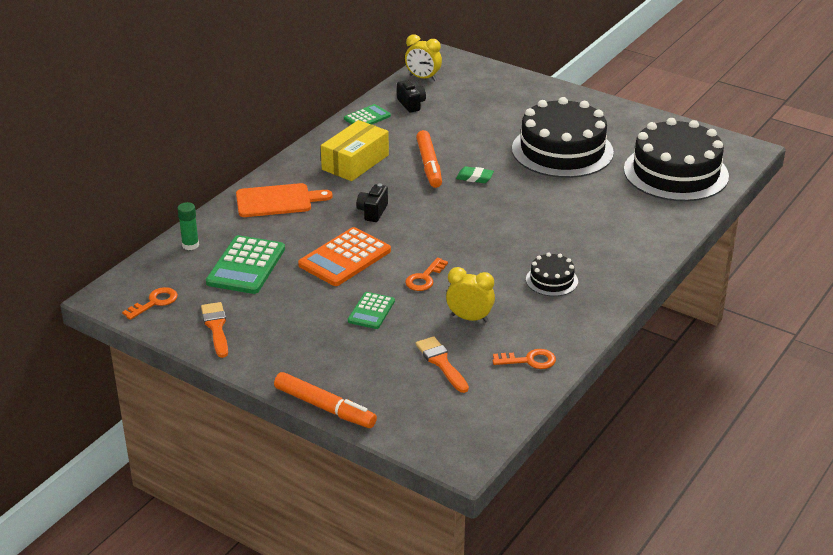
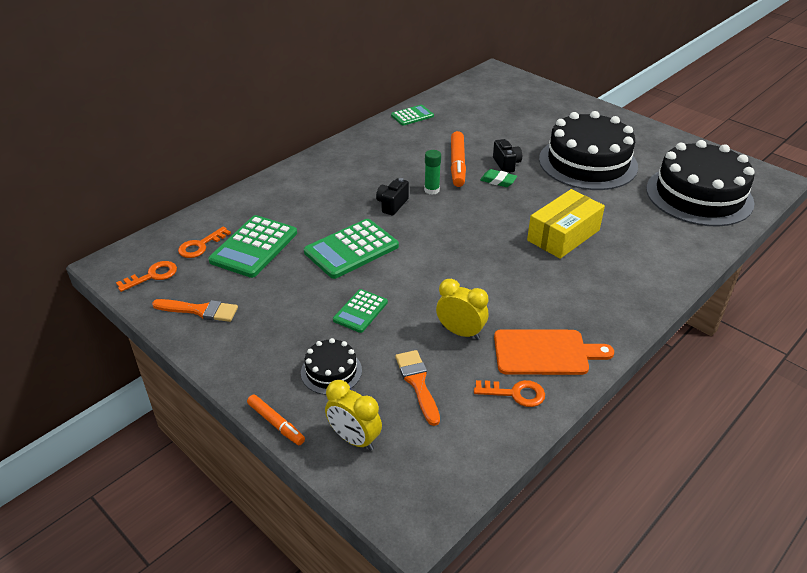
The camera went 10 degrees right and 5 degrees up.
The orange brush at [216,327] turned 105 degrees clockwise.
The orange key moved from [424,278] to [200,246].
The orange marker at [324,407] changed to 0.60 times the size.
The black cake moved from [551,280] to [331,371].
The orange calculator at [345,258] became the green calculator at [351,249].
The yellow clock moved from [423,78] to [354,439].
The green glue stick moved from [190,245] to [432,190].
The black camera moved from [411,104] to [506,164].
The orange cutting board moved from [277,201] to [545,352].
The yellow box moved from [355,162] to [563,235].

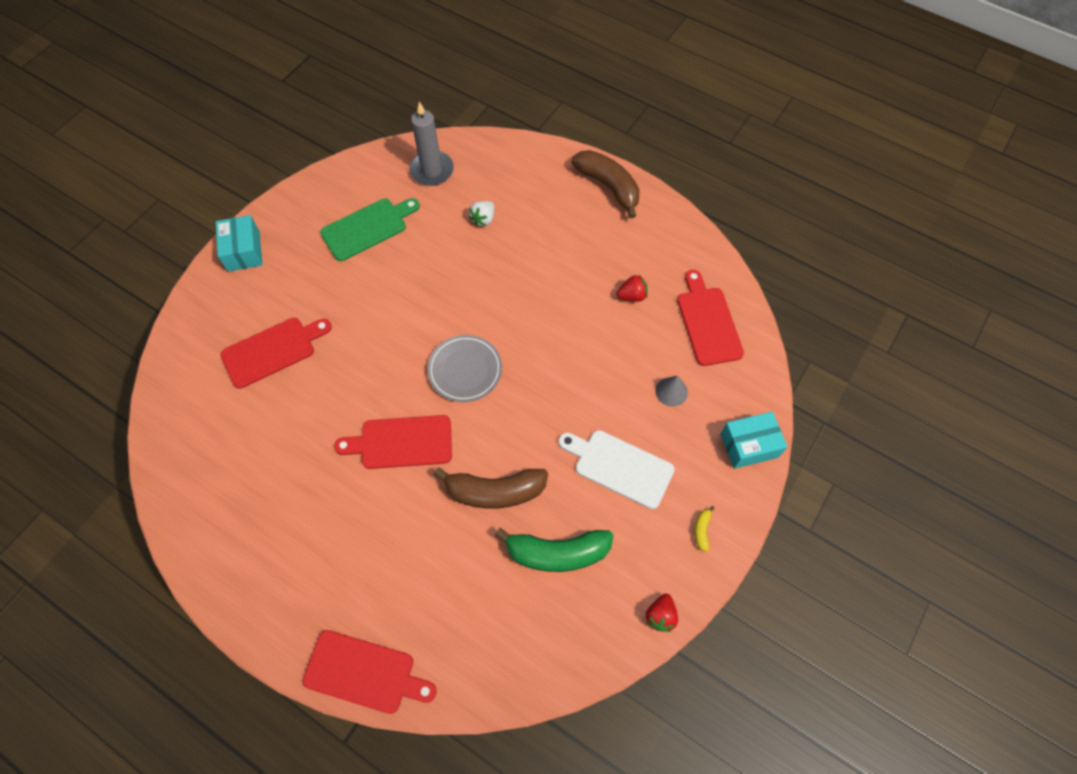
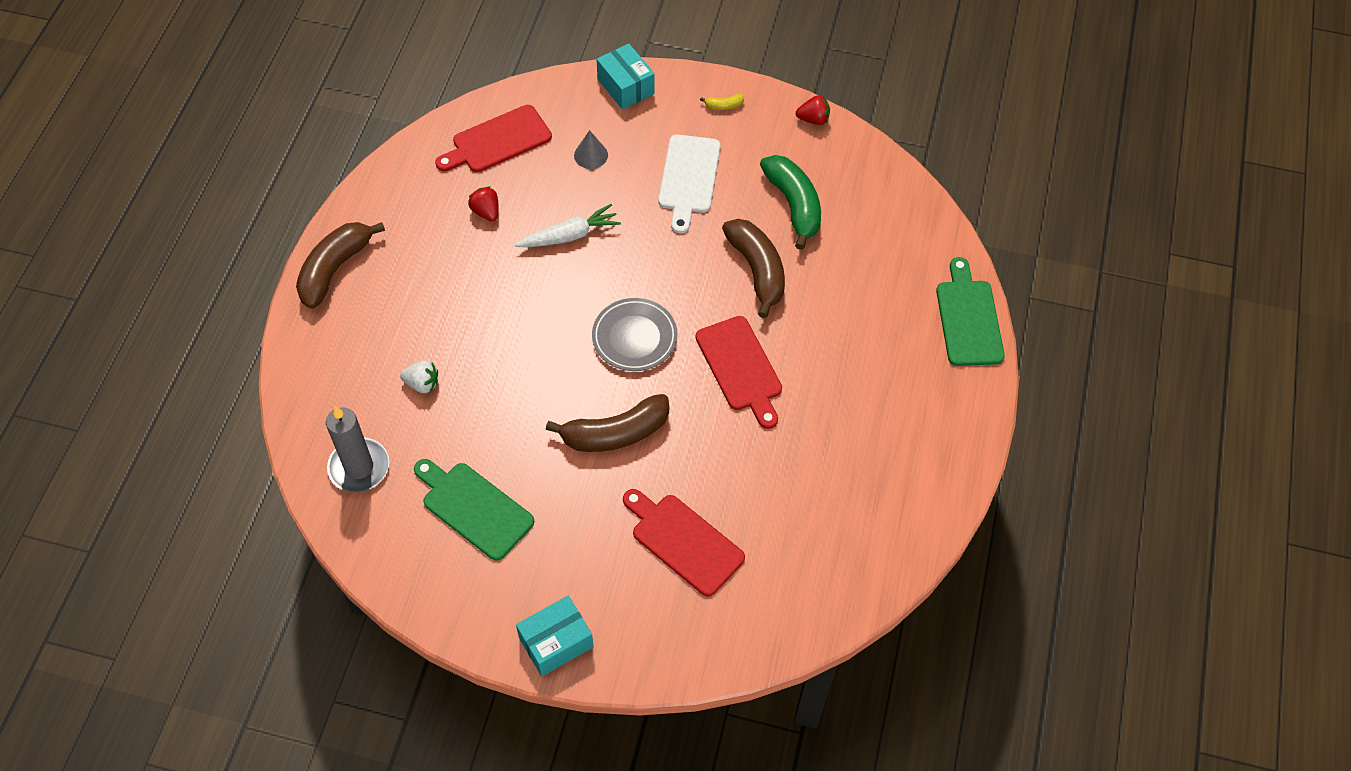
The camera went 110 degrees left and 5 degrees down.
The white carrot at [570,235] appeared.
The brown banana at [615,433] appeared.
The red cutting board at [364,673] became the green cutting board at [968,318].

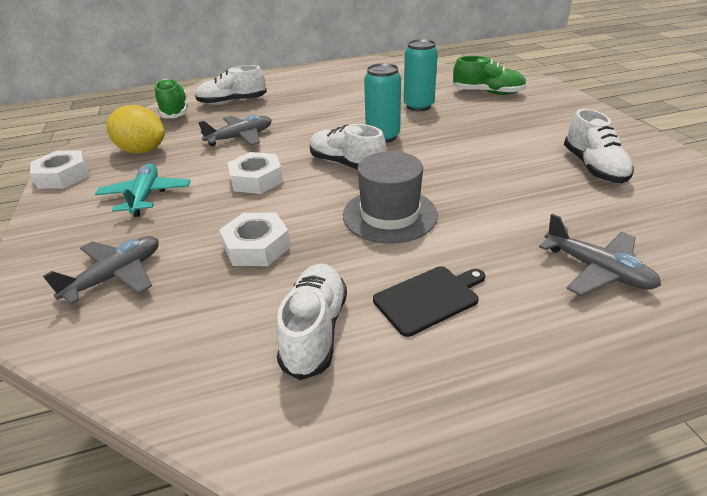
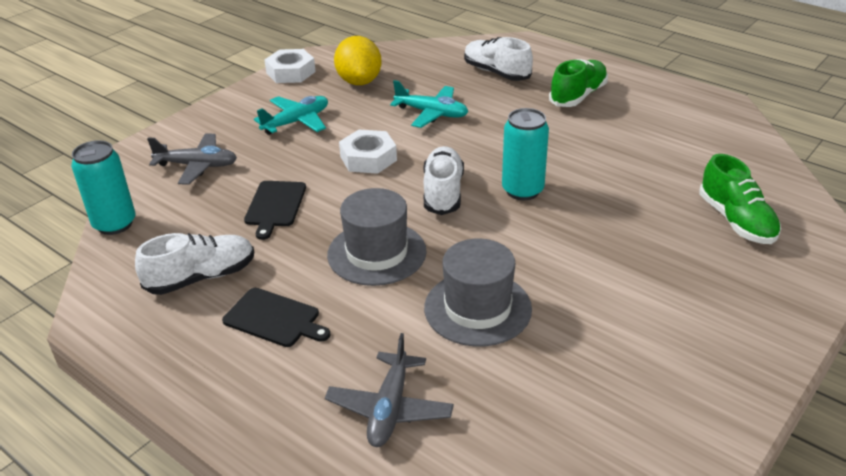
The camera went 55 degrees right and 0 degrees up.
The turquoise can moved from [418,106] to [115,224].
The white nut at [256,246] was replaced by the black cutting board at [275,206].
The grey plane at [240,137] became the turquoise plane at [432,113].
The grey hat at [477,308] appeared.
The green shoe moved from [175,111] to [578,96].
The white shoe at [593,167] disappeared.

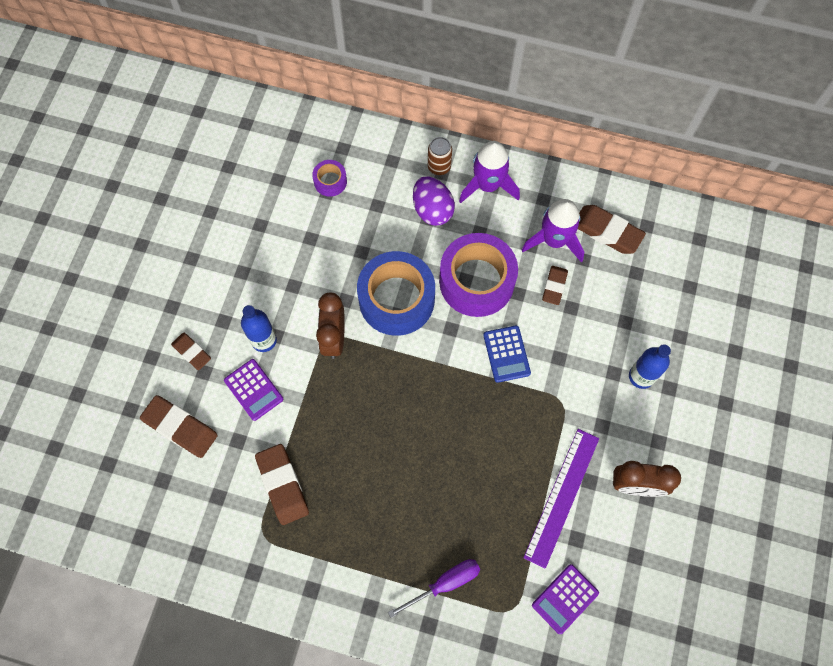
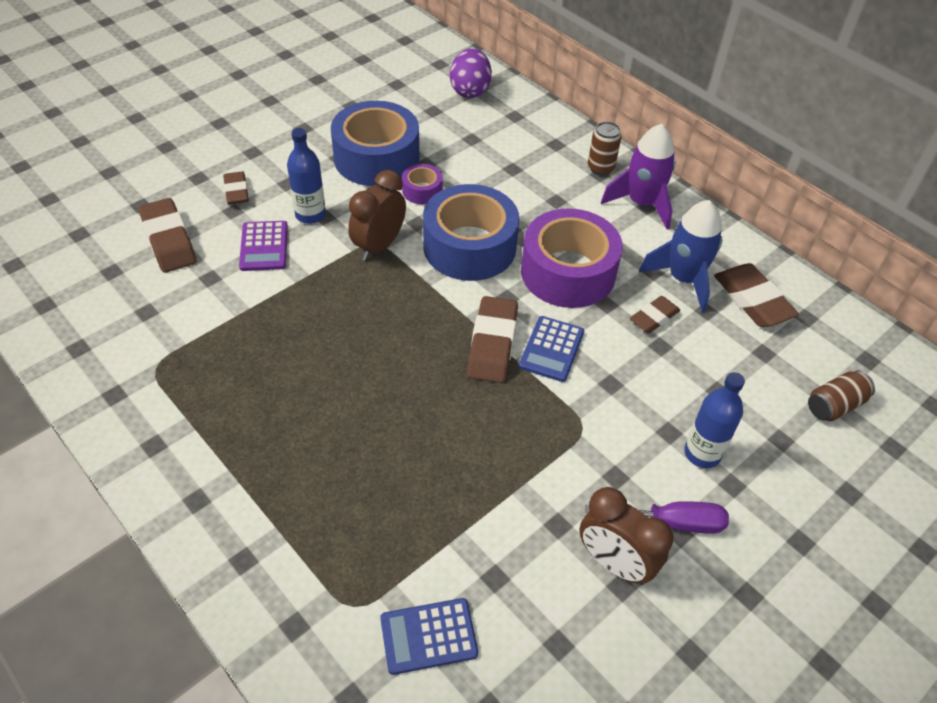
The camera went 30 degrees right and 20 degrees down.
The blue tape at [376,158] appeared.
The purple calculator at [565,599] became the blue calculator at [428,636].
The purple tape moved from [330,181] to [422,190].
The purple egg moved from [432,210] to [470,90].
The brown eraser moved from [282,485] to [492,344].
The purple screwdriver moved from [445,583] to [671,522].
The purple rocket at [554,240] became the blue rocket at [683,279].
The brown can at [834,405] appeared.
The purple ruler at [561,496] disappeared.

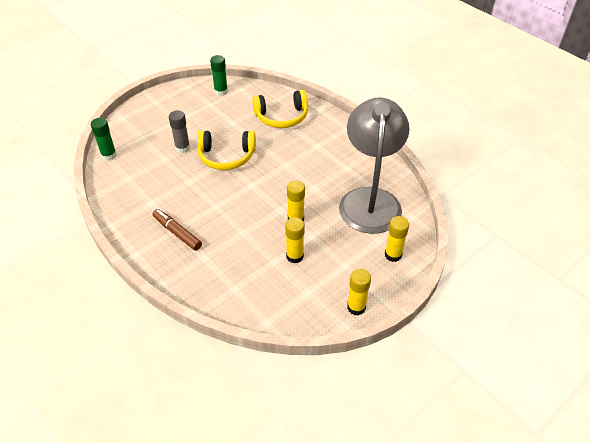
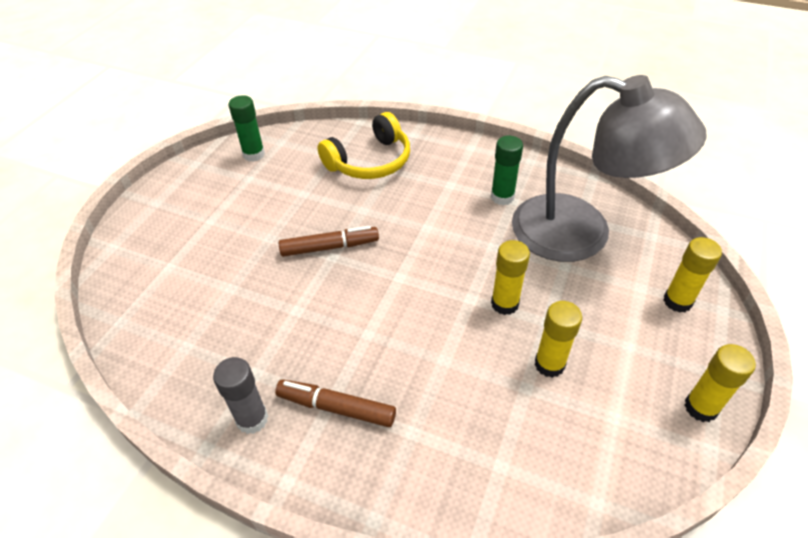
The camera went 25 degrees left and 0 degrees up.
The grey glue stick moved from [182,148] to [252,419].
The yellow headphones at [226,156] was replaced by the brown marker at [329,247].
The green glue stick moved from [109,155] to [502,197].
The grey lamp at [370,200] turned 135 degrees clockwise.

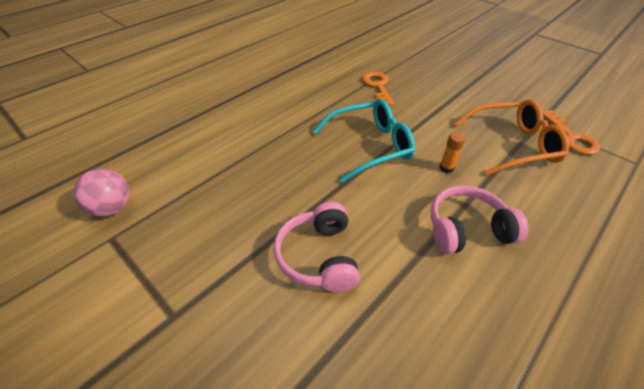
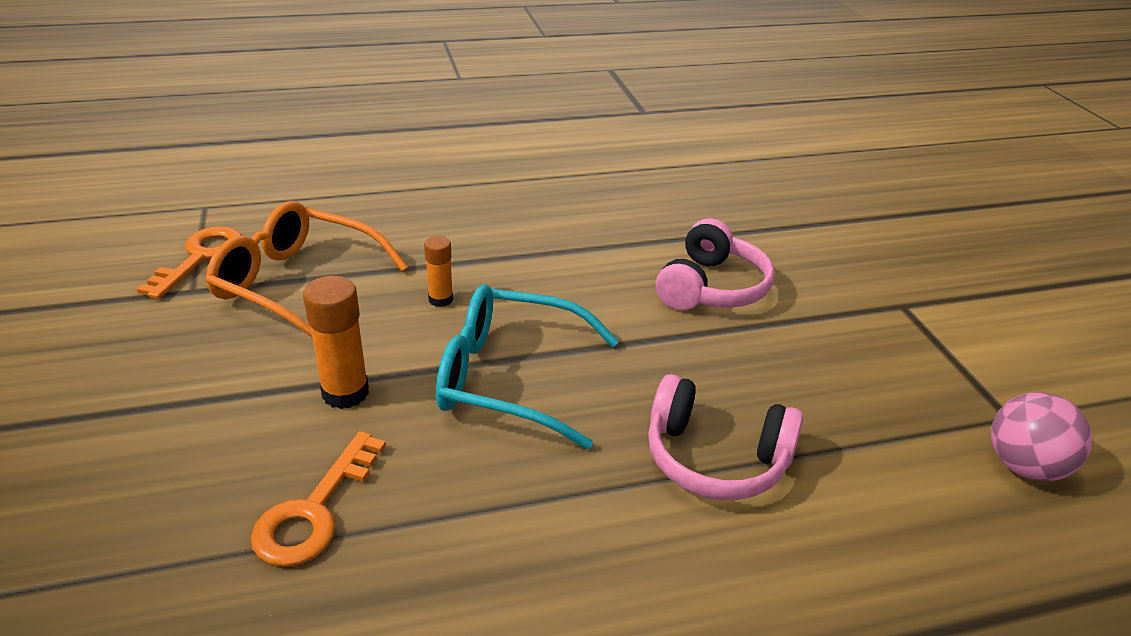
The camera went 150 degrees left and 10 degrees down.
The orange glue stick at [345,393] appeared.
The pink headphones moved from [467,229] to [715,458].

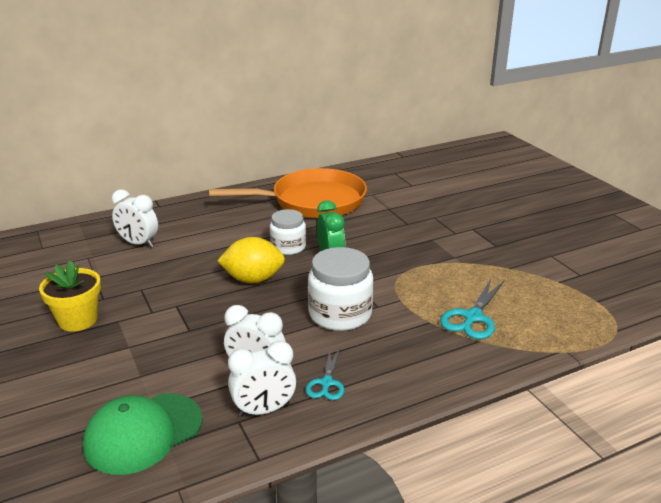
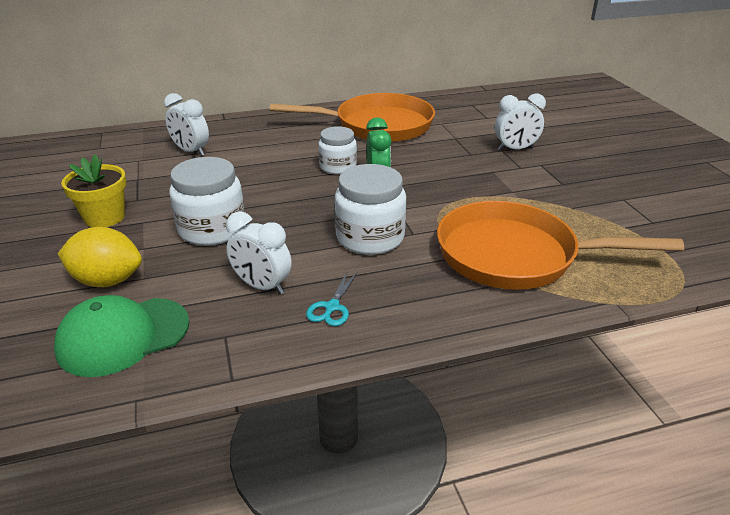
The camera went 10 degrees right and 5 degrees up.
The yellow lemon moved from [253,279] to [107,281].
The white jar at [212,229] appeared.
The turquoise scissors at [472,317] was replaced by the orange pan at [515,255].
The white clock moved from [264,410] to [515,149].

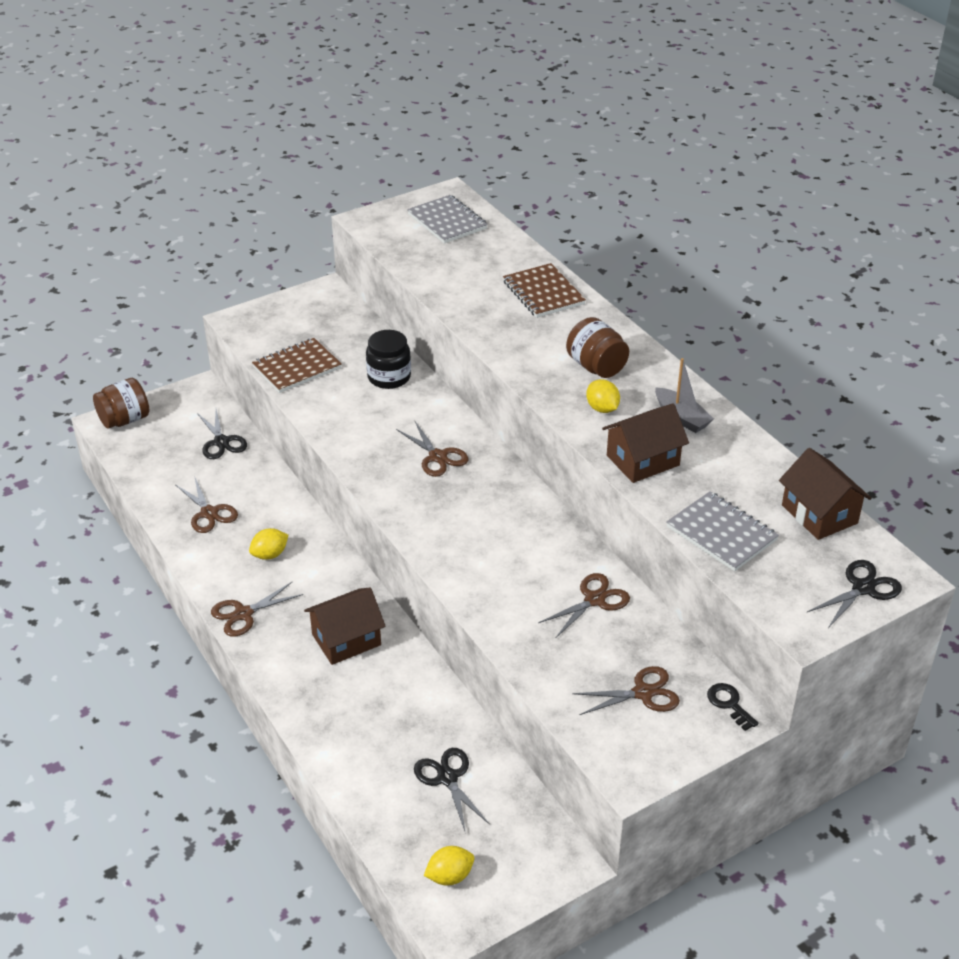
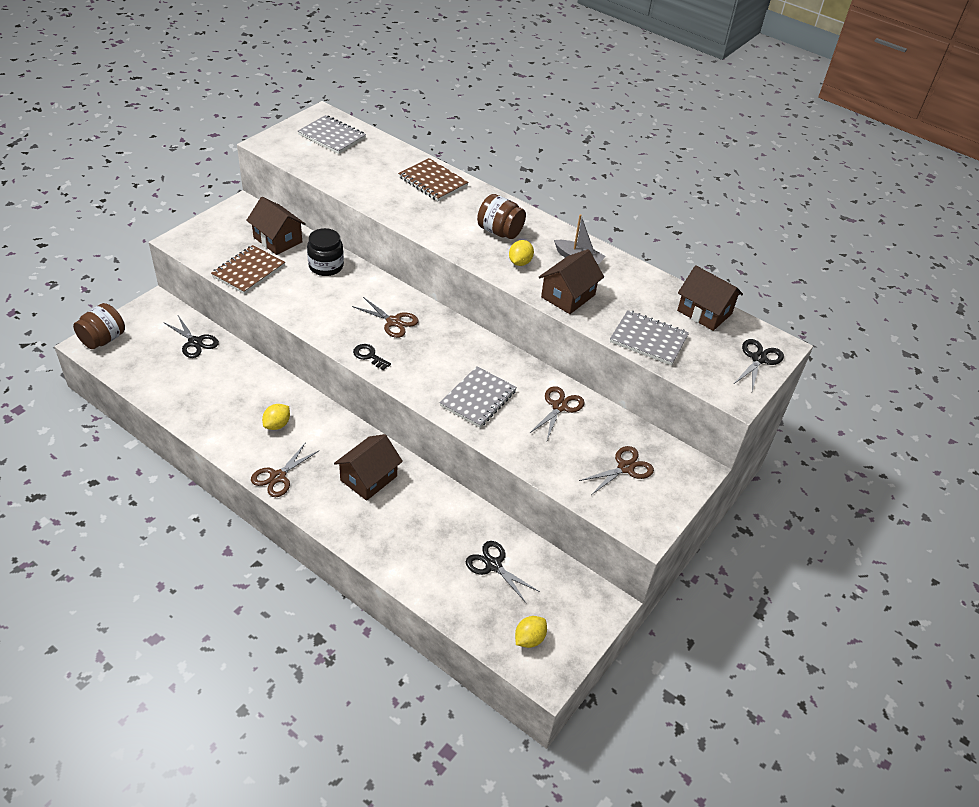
The camera went 25 degrees left and 5 degrees up.
The brown house at [277,240] appeared.
The black key moved from [729,704] to [369,356].
The grey notebook at [478,398] appeared.
The yellow lemon at [602,408] turned 75 degrees clockwise.
The brown scissors at [209,513] disappeared.

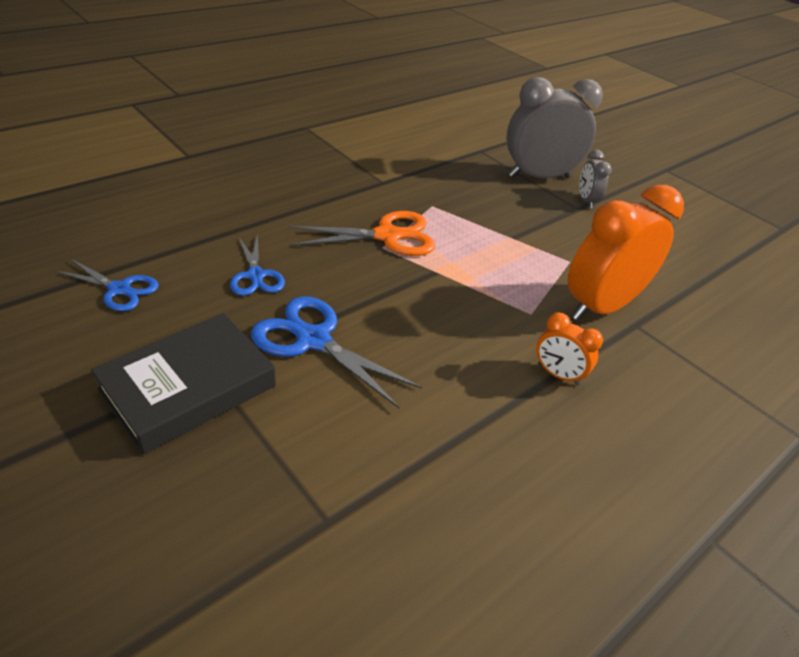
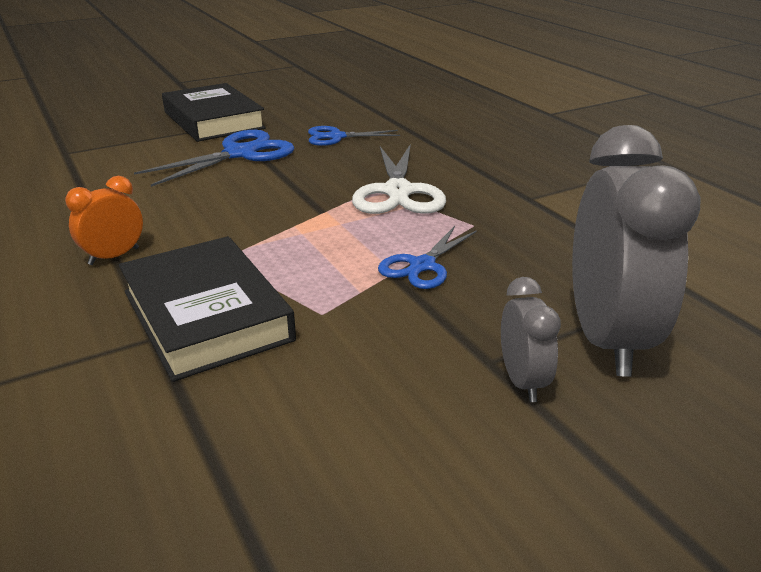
The camera went 105 degrees right and 10 degrees down.
The orange clock at [600,306] was replaced by the black book at [206,315].
The orange scissors at [387,236] became the white scissors at [398,192].
The blue scissors moved from [120,289] to [422,266].
The grey clock at [586,201] turned 75 degrees clockwise.

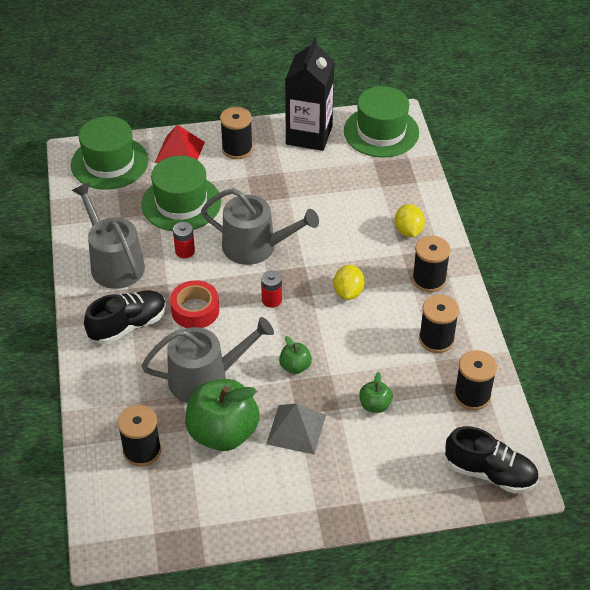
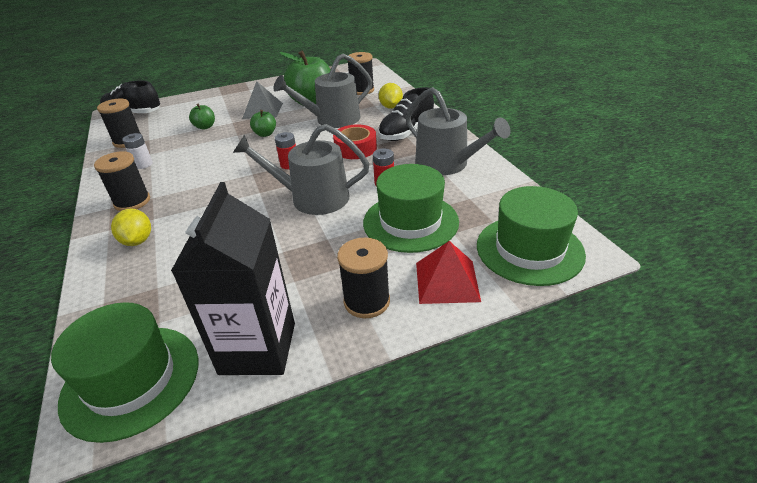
The camera went 170 degrees right and 10 degrees down.
The black spool at [436,339] was replaced by the white battery at [143,164].
The yellow lemon moved from [348,292] to [391,107].

